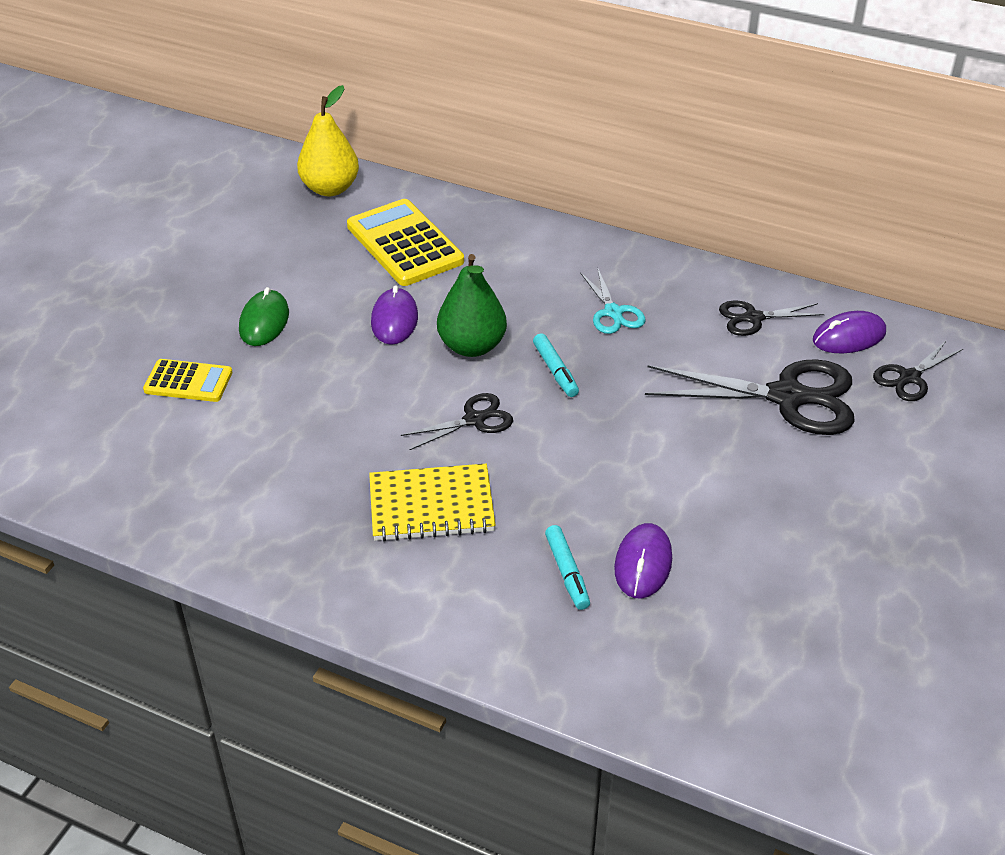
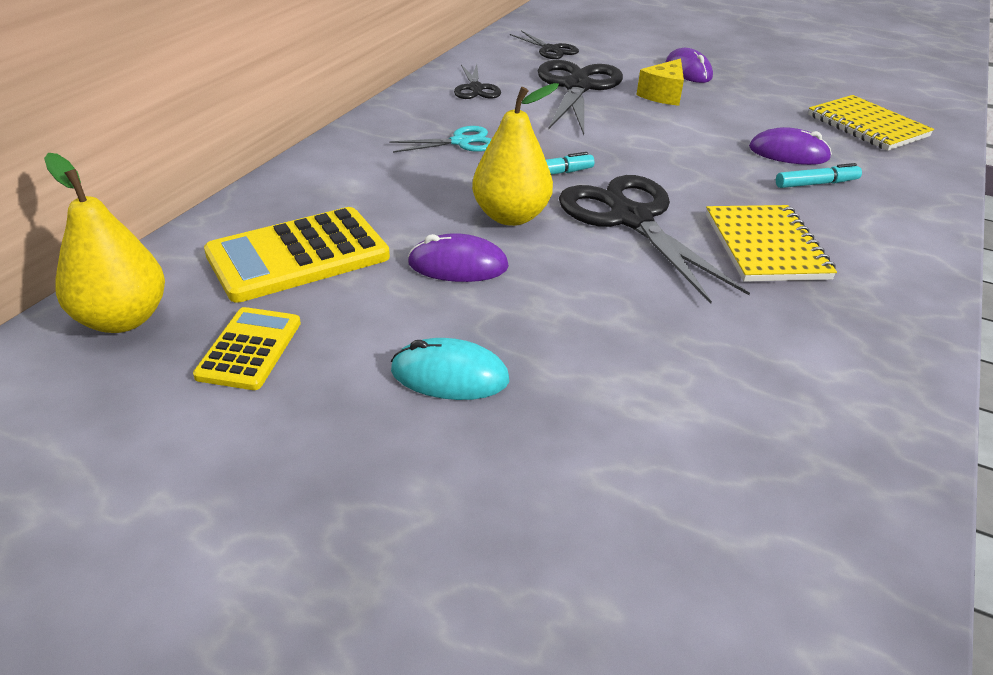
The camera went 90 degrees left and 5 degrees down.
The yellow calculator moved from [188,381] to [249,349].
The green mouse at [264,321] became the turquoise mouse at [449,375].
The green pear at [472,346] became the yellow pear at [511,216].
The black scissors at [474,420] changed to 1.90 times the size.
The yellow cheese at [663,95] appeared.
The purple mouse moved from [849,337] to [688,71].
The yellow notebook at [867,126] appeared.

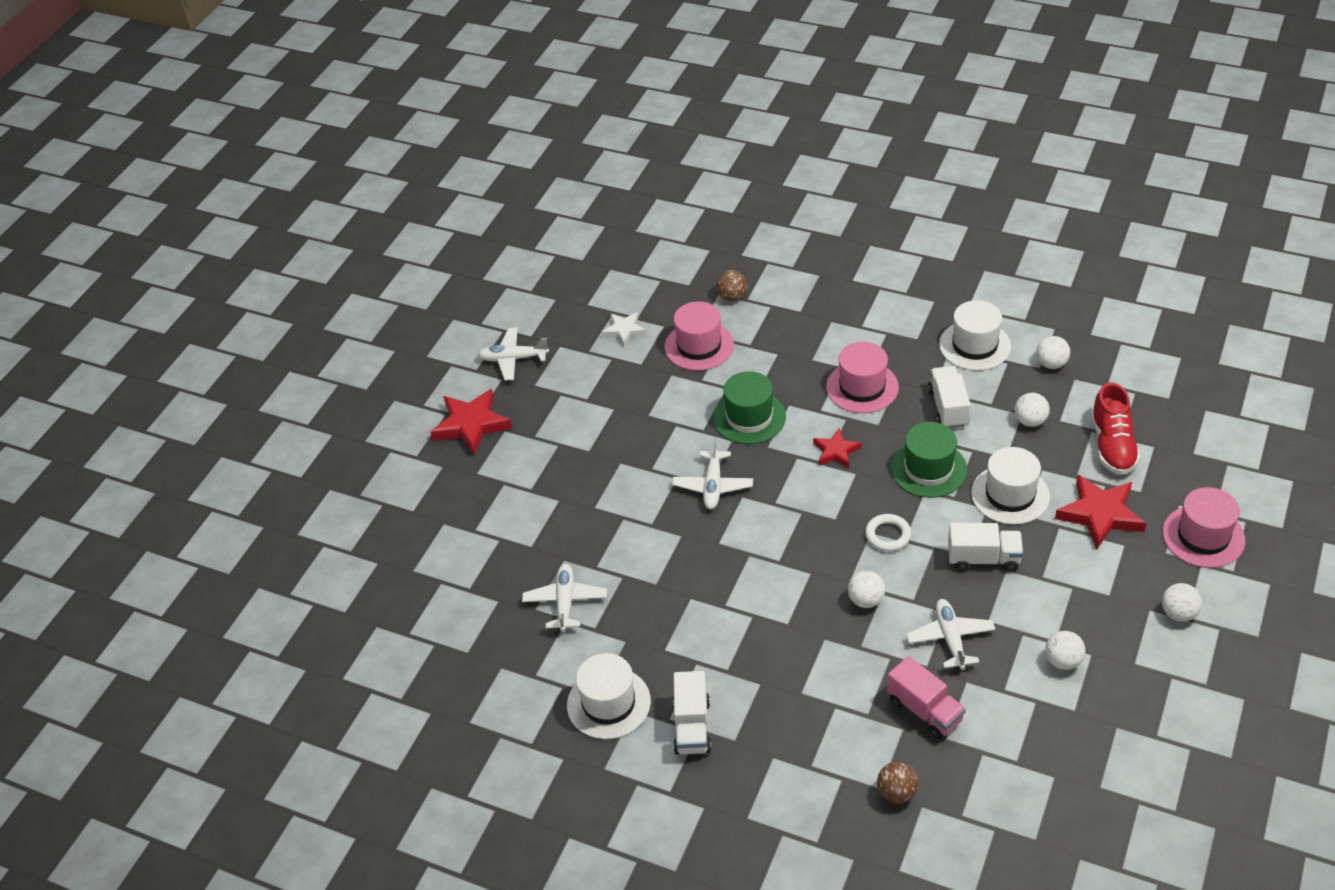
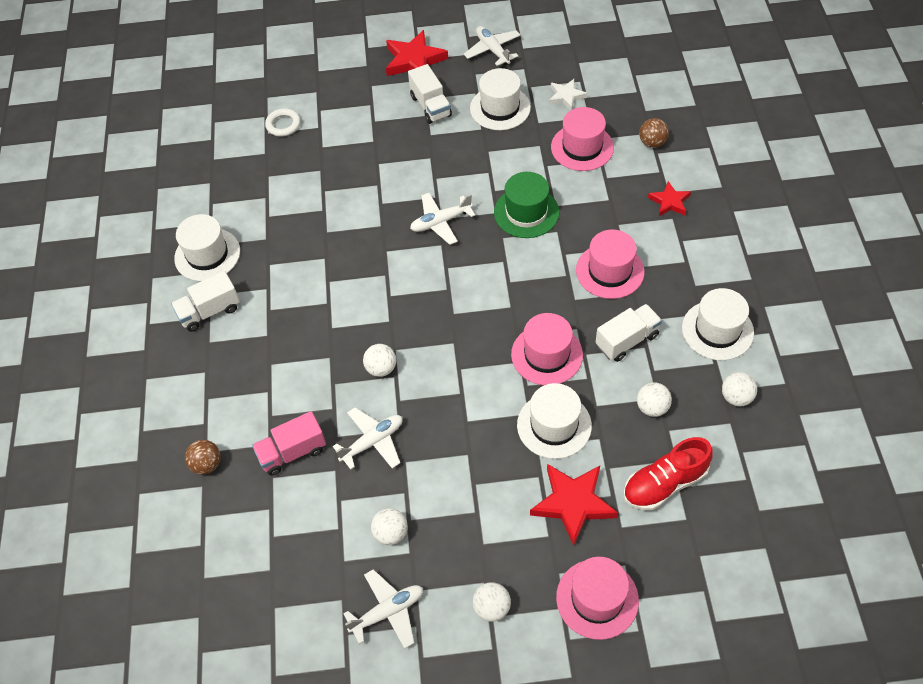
The camera went 60 degrees right and 10 degrees up.
The pink truck at [924,710] turned 45 degrees clockwise.
The white ring moved from [888,535] to [283,125].
The white plane moved from [565,602] to [388,612].
The white truck moved from [983,559] to [430,106].
The white hat at [500,108] appeared.
The green hat at [928,469] became the pink hat at [546,354].
The red star moved from [836,451] to [669,202].

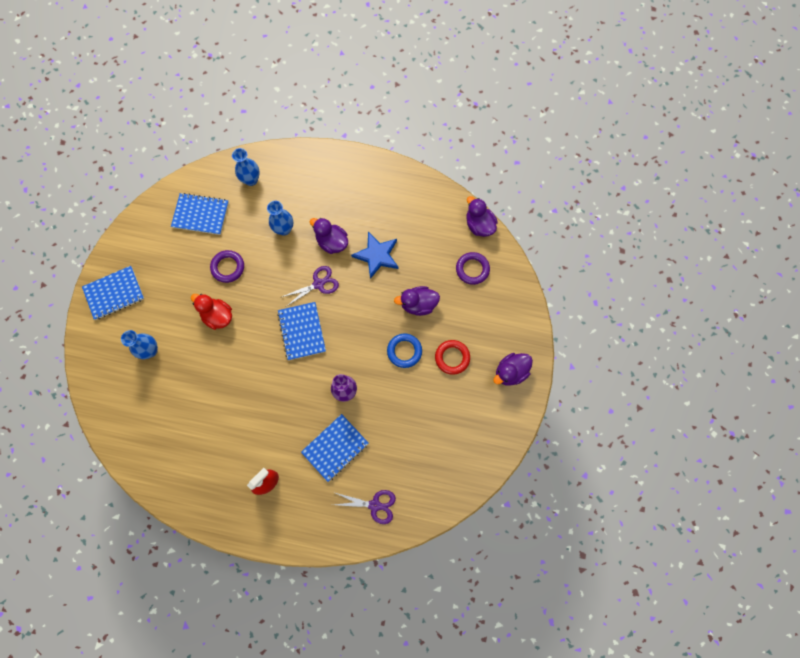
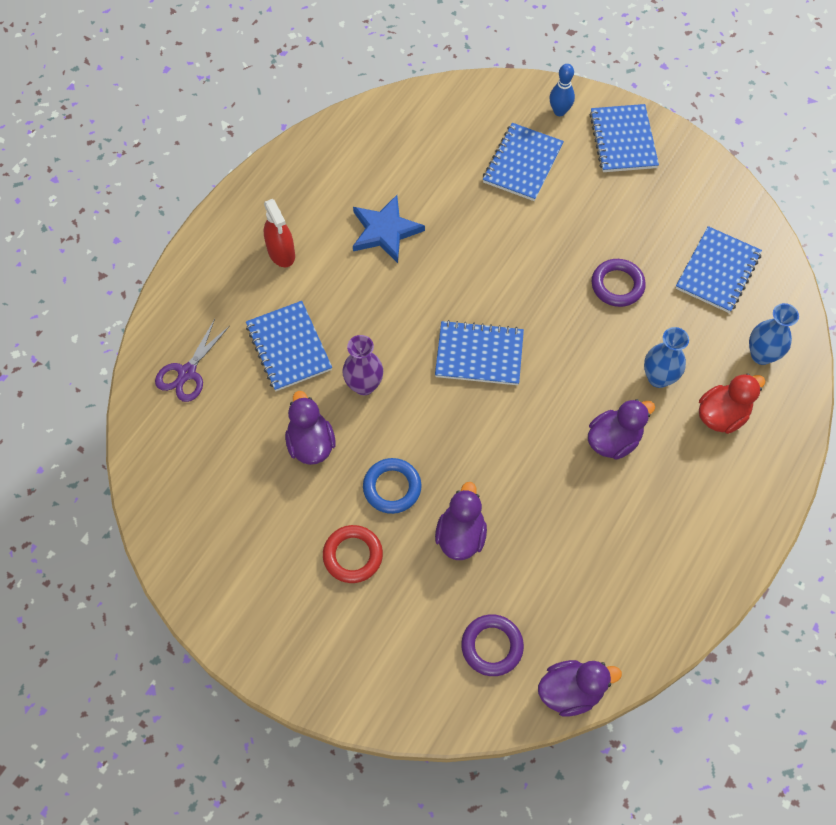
The camera went 110 degrees right and 10 degrees down.
The purple duck moved from [510,372] to [311,443].
The blue star moved from [377,255] to [385,231].
The blue vase at [150,350] was replaced by the blue notebook at [522,163].
The blue bowling pin at [559,111] appeared.
The red duck moved from [218,316] to [722,415].
The purple scissors at [318,284] disappeared.

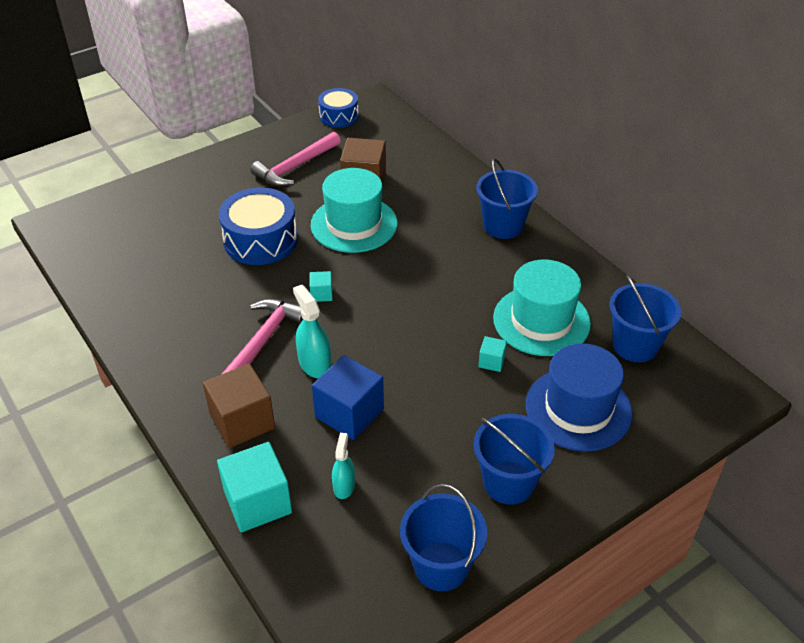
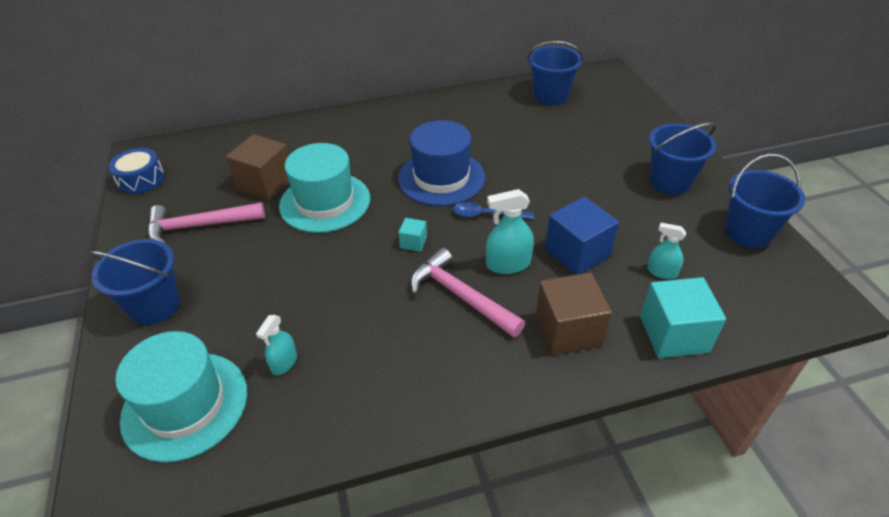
The camera went 70 degrees left and 0 degrees up.
The blue bucket moved from [503,226] to [154,306].
The turquoise hat moved from [541,321] to [185,405].
The pink hammer at [295,167] turned 105 degrees clockwise.
The turquoise spray bottle at [284,362] appeared.
The blue hat moved from [578,409] to [441,178].
The blue spoon at [487,215] appeared.
The blue drum at [260,240] disappeared.
The turquoise cube at [491,361] disappeared.

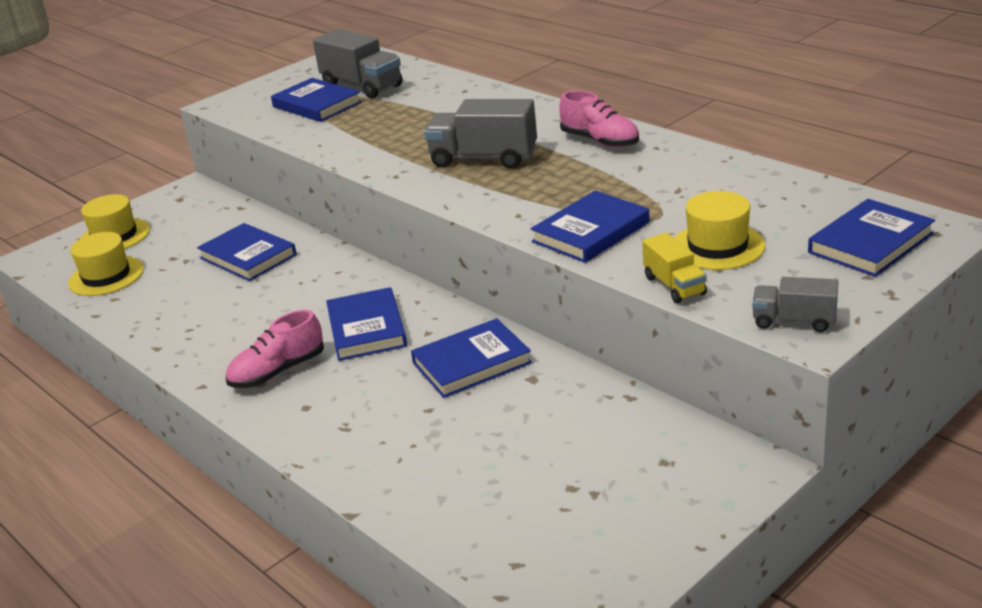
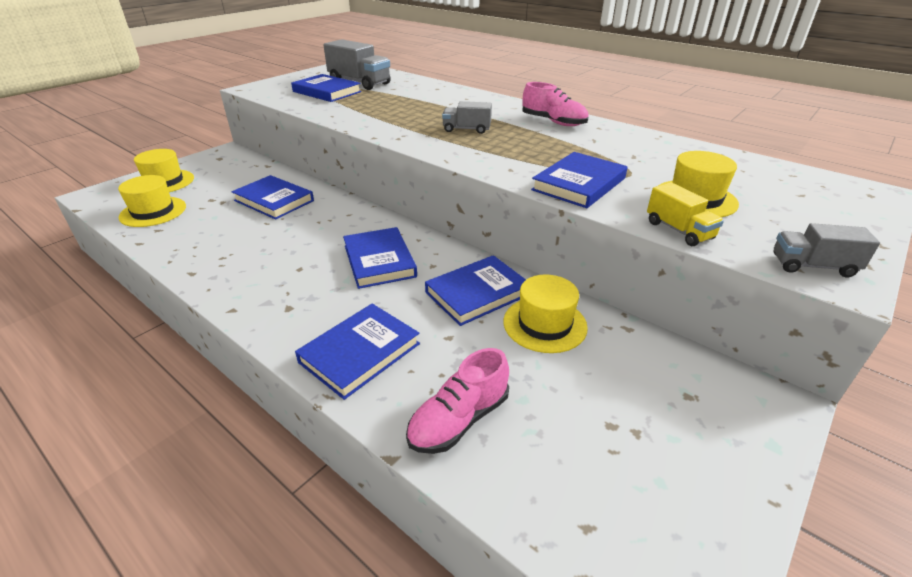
The camera went 10 degrees left and 5 degrees up.
The blue book moved from [870,243] to [360,353].
The pink shoe moved from [278,371] to [459,420].
The grey truck at [484,158] changed to 0.57 times the size.
The yellow hat at [544,324] appeared.

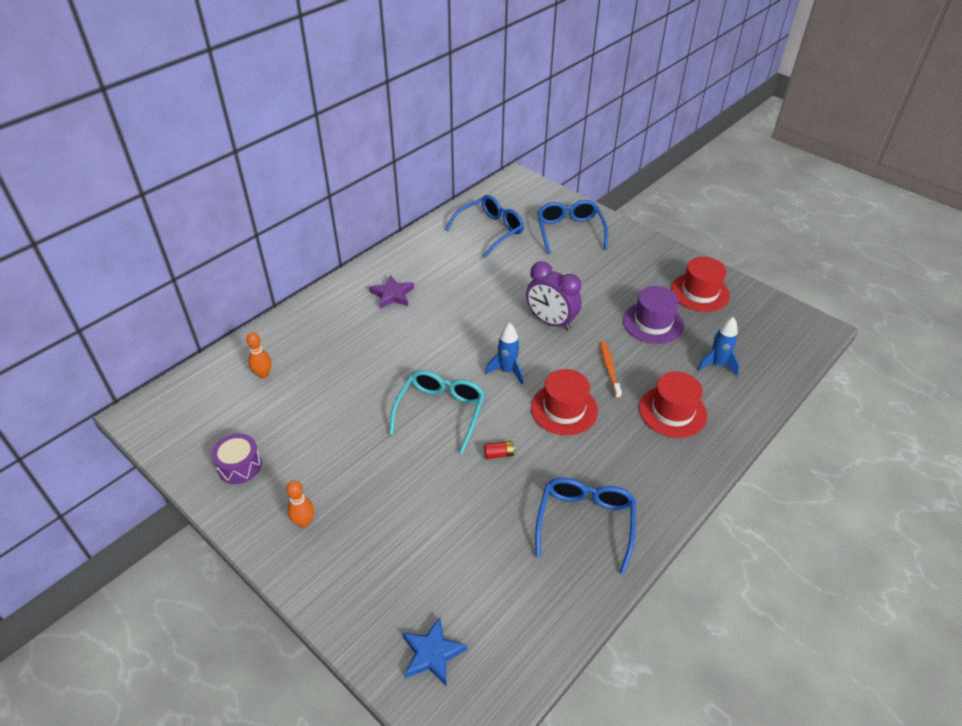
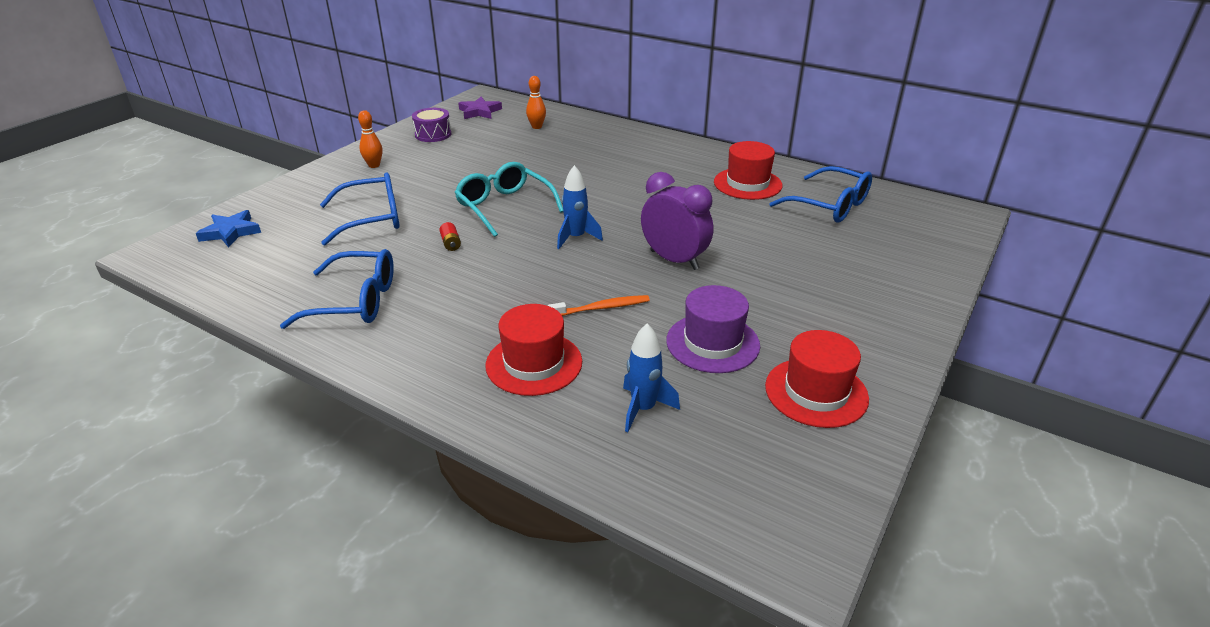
The camera went 80 degrees right and 10 degrees down.
The blue glasses moved from [570,232] to [371,219].
The turquoise glasses at [440,412] turned 135 degrees counterclockwise.
The purple star moved from [392,295] to [479,112].
The purple clock at [551,322] turned 105 degrees clockwise.
The red hat moved from [564,409] to [747,184].

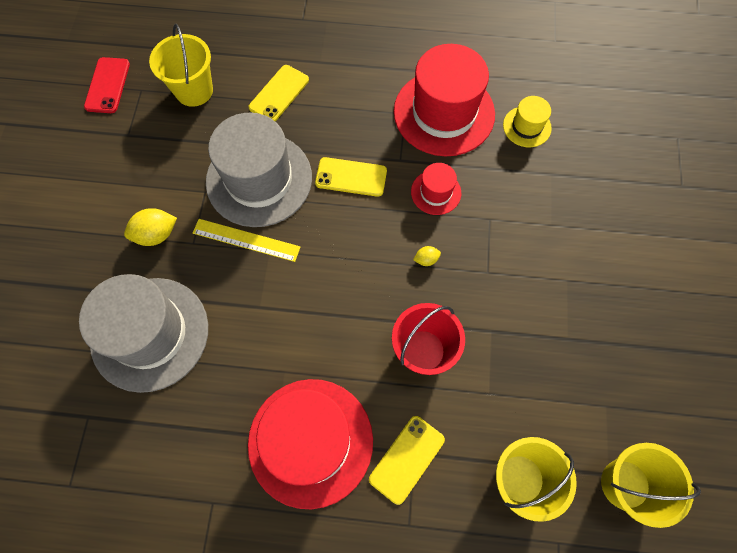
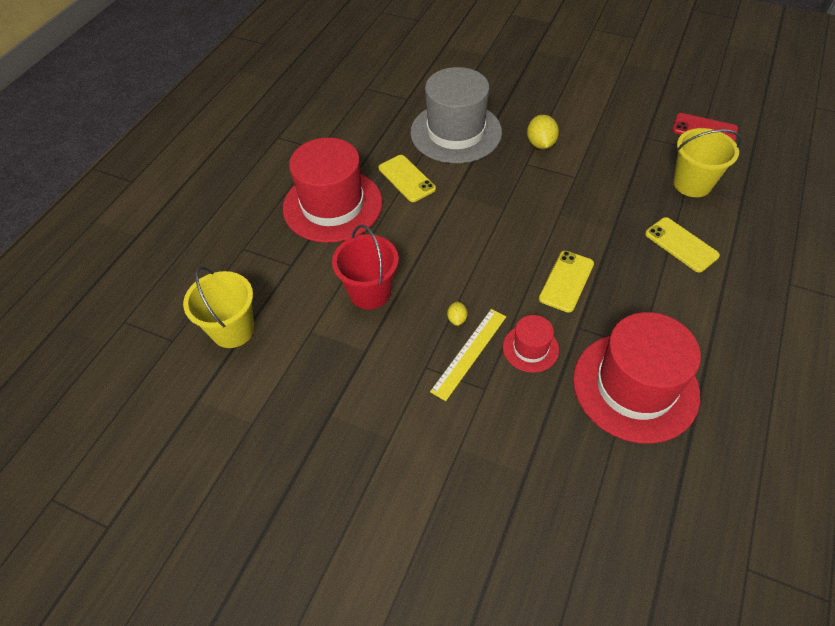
The camera went 110 degrees right and 15 degrees down.
The yellow phone moved from [406,459] to [406,178].
The yellow ruler moved from [246,240] to [469,353].
The grey hat at [259,179] disappeared.
The yellow hat at [527,126] disappeared.
The yellow bucket at [625,484] disappeared.

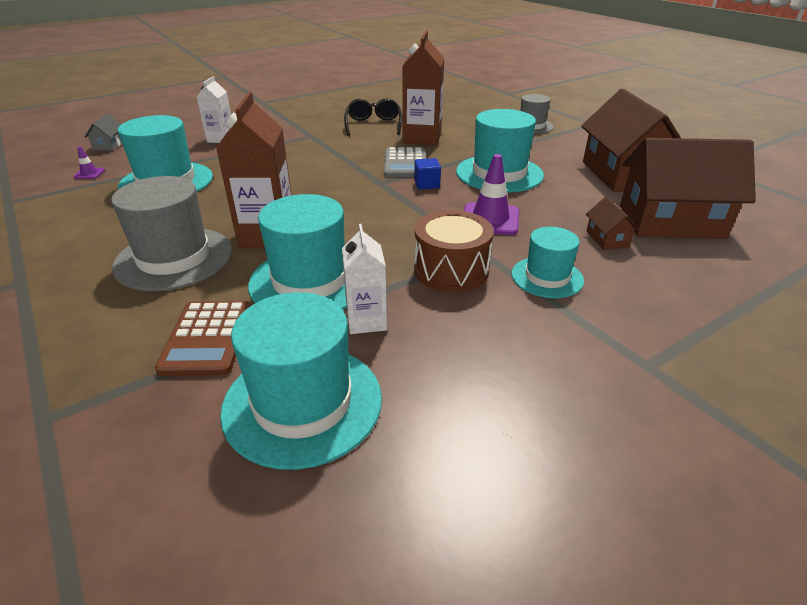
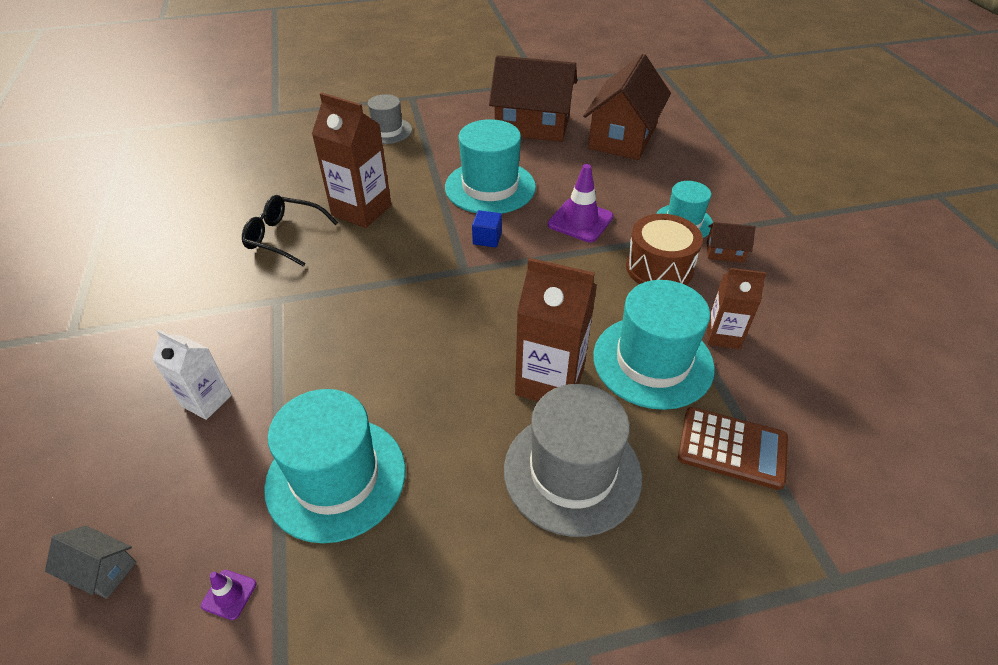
The camera went 70 degrees left and 10 degrees up.
The brown house moved from [607,239] to [725,252].
The white carton at [366,321] became the brown carton at [723,335].
The turquoise hat at [302,403] disappeared.
The grey calculator at [405,164] disappeared.

